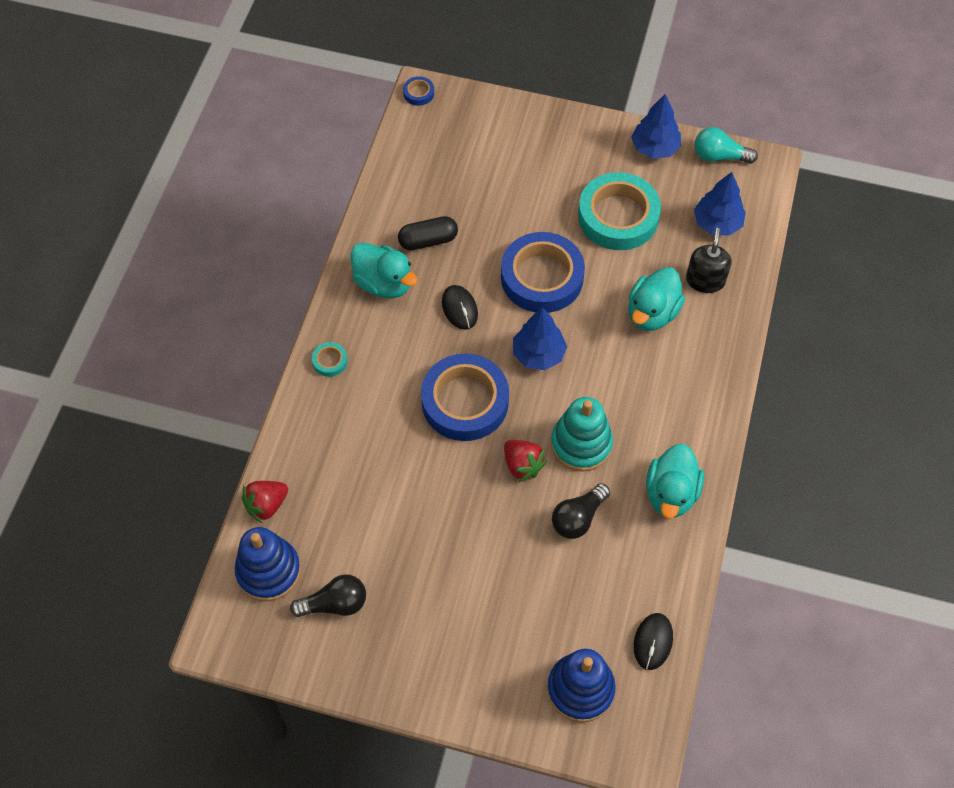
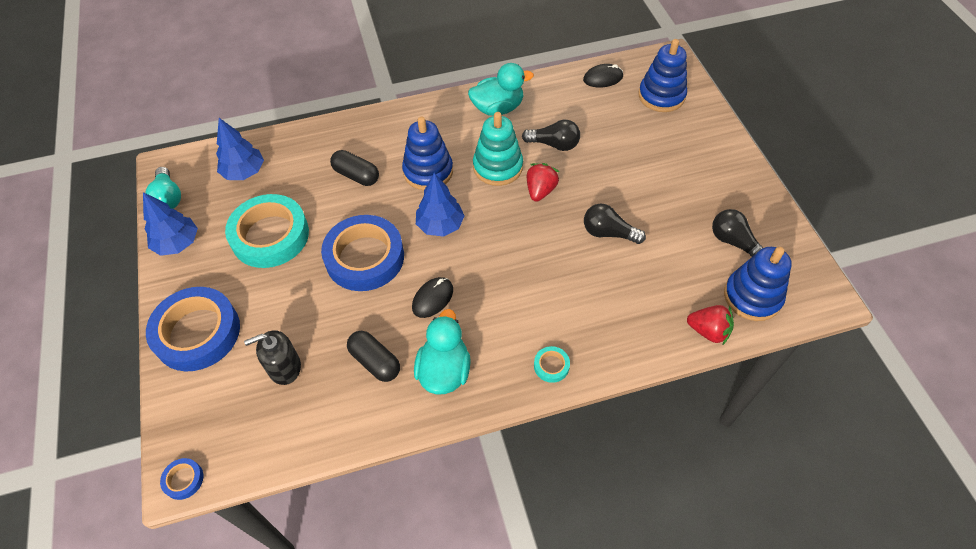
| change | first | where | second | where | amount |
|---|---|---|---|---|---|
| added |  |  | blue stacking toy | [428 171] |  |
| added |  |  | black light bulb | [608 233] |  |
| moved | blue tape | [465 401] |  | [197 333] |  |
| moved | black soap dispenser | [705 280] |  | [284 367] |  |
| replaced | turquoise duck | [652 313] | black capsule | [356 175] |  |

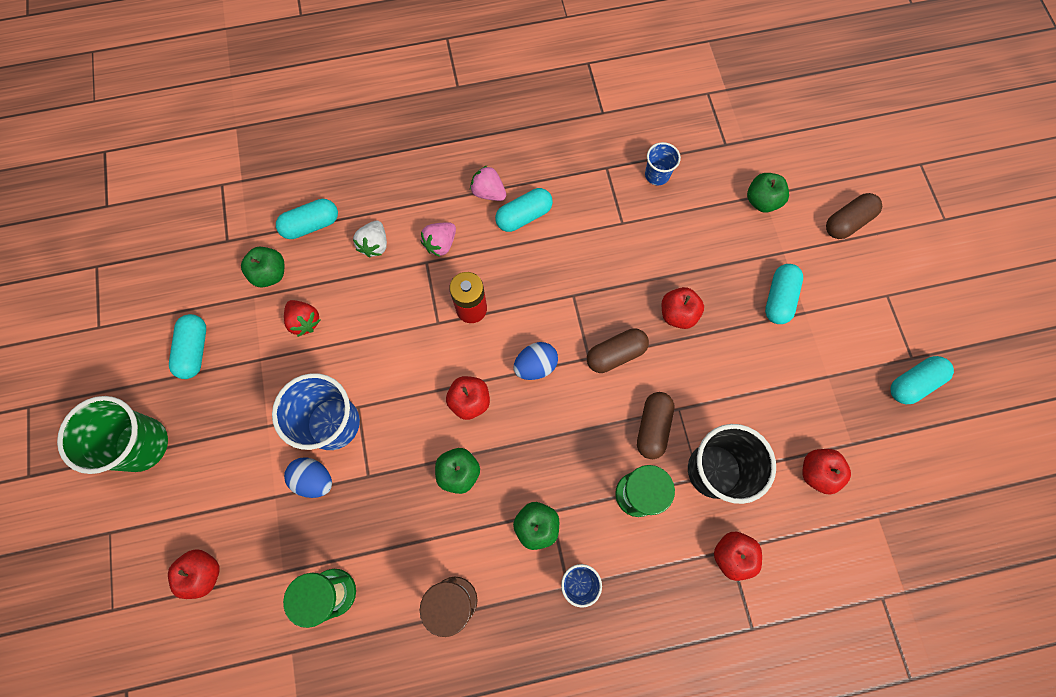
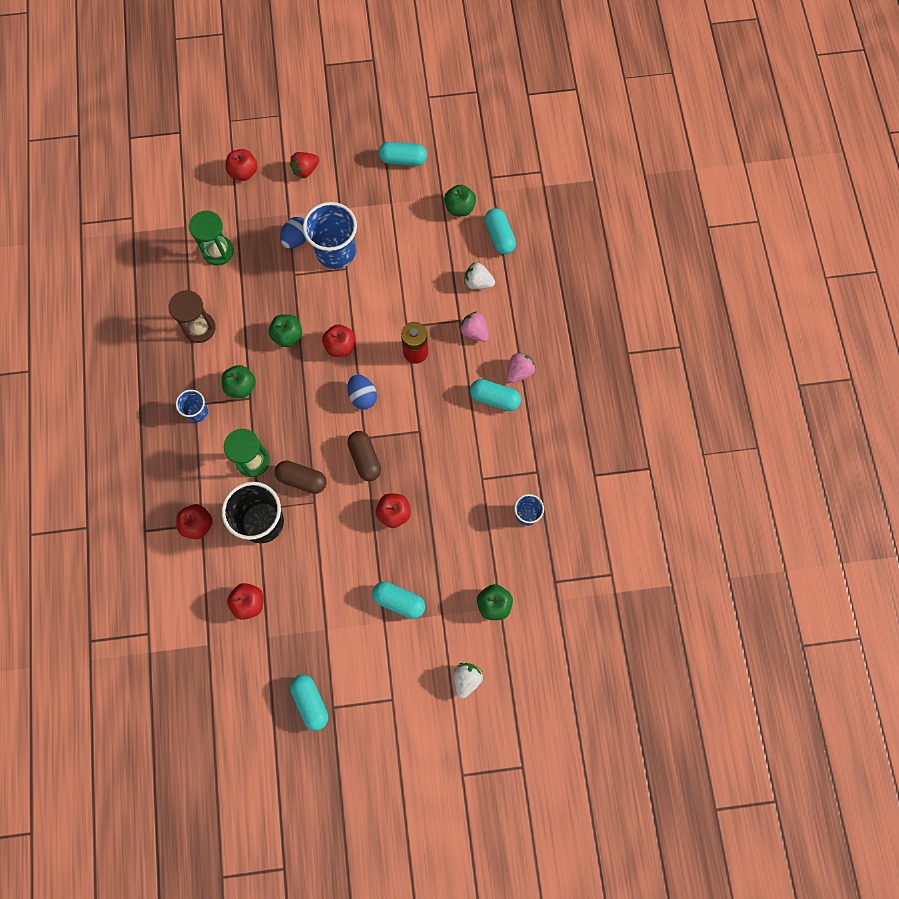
| change | first | where | second | where | amount |
|---|---|---|---|---|---|
| removed | green cup | [142 444] |  |  |  |
| moved | red strawberry | [304 321] |  | [305 170] |  |
| replaced | brown capsule | [847 222] | white strawberry | [466 679] |  |
| turned | turquoise capsule | [524 216] |  | [494 398] | 45 degrees counterclockwise |

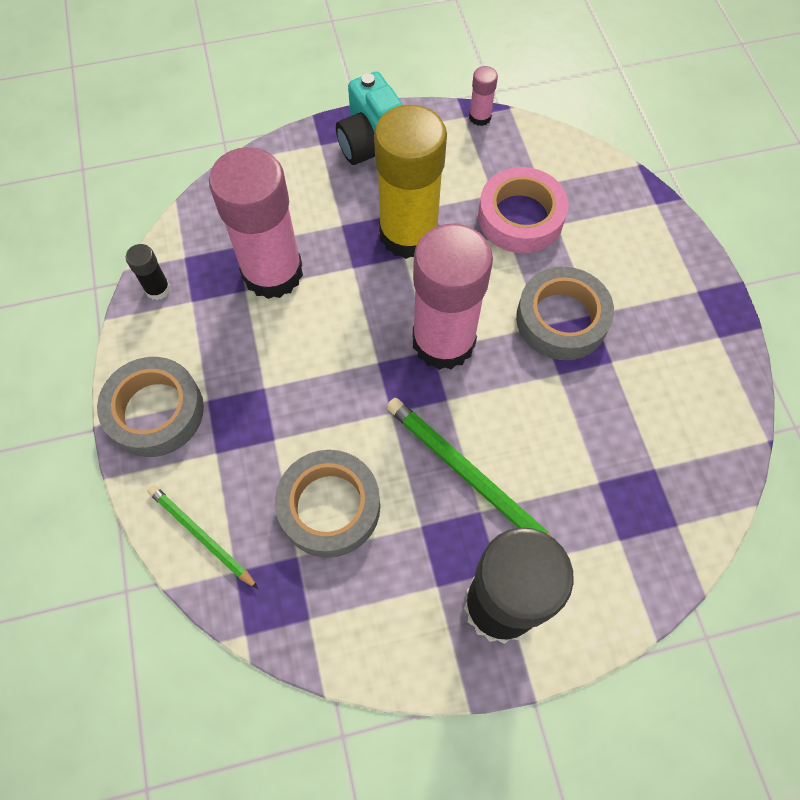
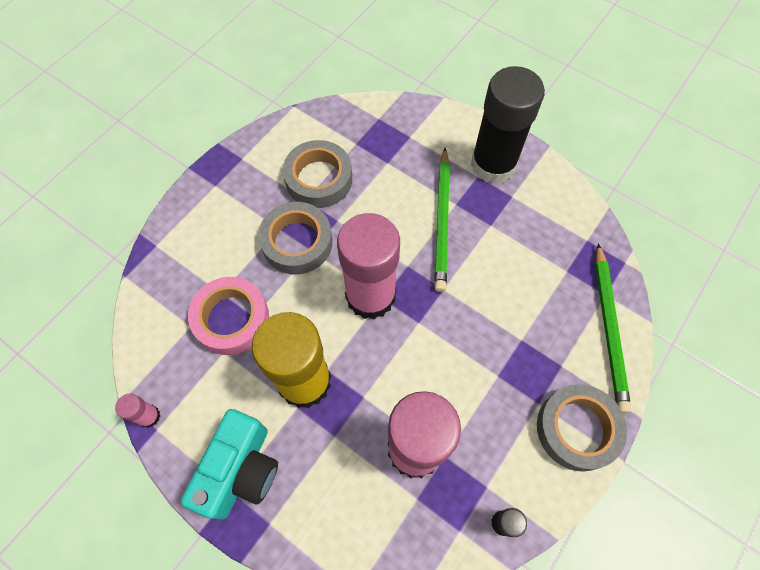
| change | first | where | second | where | amount |
|---|---|---|---|---|---|
| moved | grey tape | [329 507] |  | [319 179] |  |
| resized | green pencil | [201 536] |  | [609 328] | x1.57 |

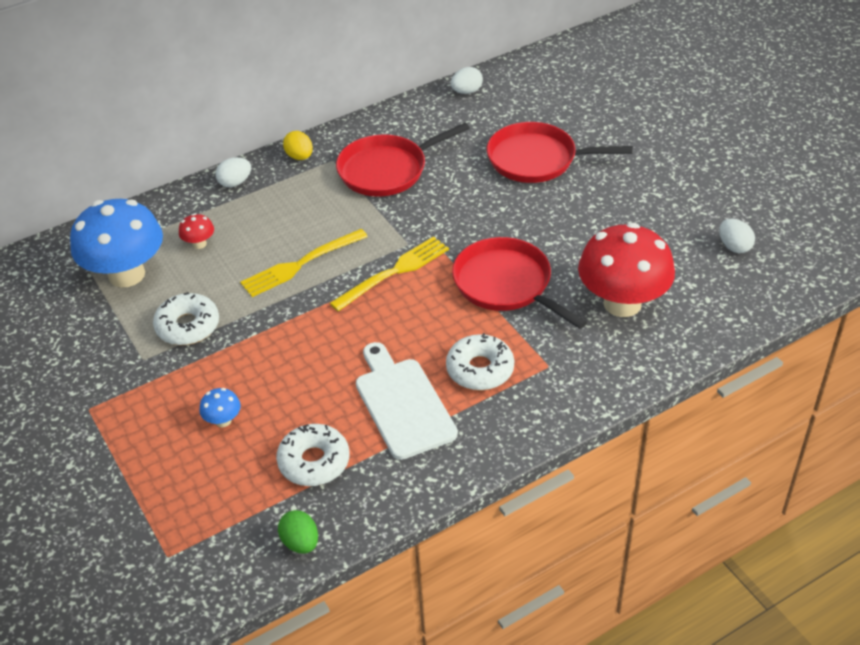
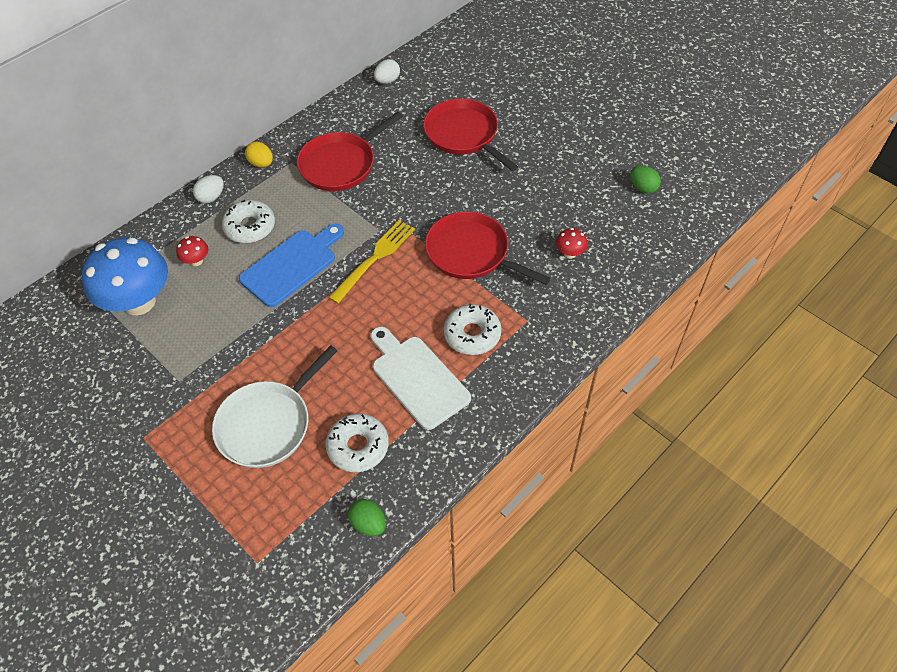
| change | first | where | second | where | amount |
|---|---|---|---|---|---|
| moved | white donut | [188 326] |  | [250 227] |  |
| replaced | blue mushroom | [223 420] | white pan | [268 424] |  |
| replaced | yellow fork | [300 265] | blue cutting board | [292 265] |  |
| recoloured | white egg | [734 246] | green egg | [643 188] |  |
| turned | red pan | [536 159] |  | [463 135] | 60 degrees clockwise |
| resized | red mushroom | [622 303] |  | [569 253] | x0.40 |

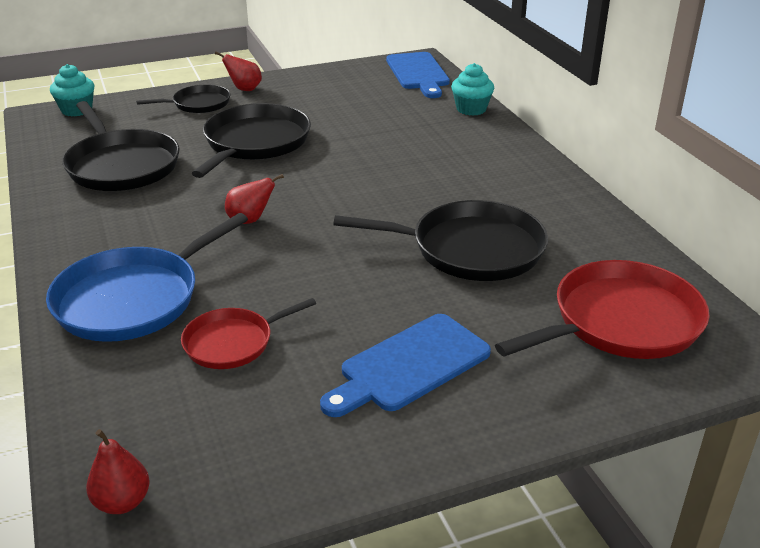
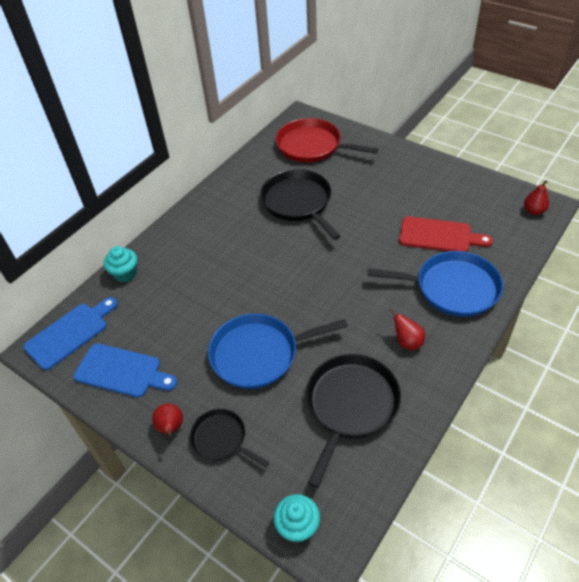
| change | first | where | second | where | amount |
|---|---|---|---|---|---|
| moved | red pear | [250 220] |  | [407 342] |  |
| moved | blue cutting board | [409 365] |  | [122 371] |  |
| replaced | red pan | [233 342] | red cutting board | [439 236] |  |
| recoloured | black pan | [254 143] | blue pan | [259 354] |  |

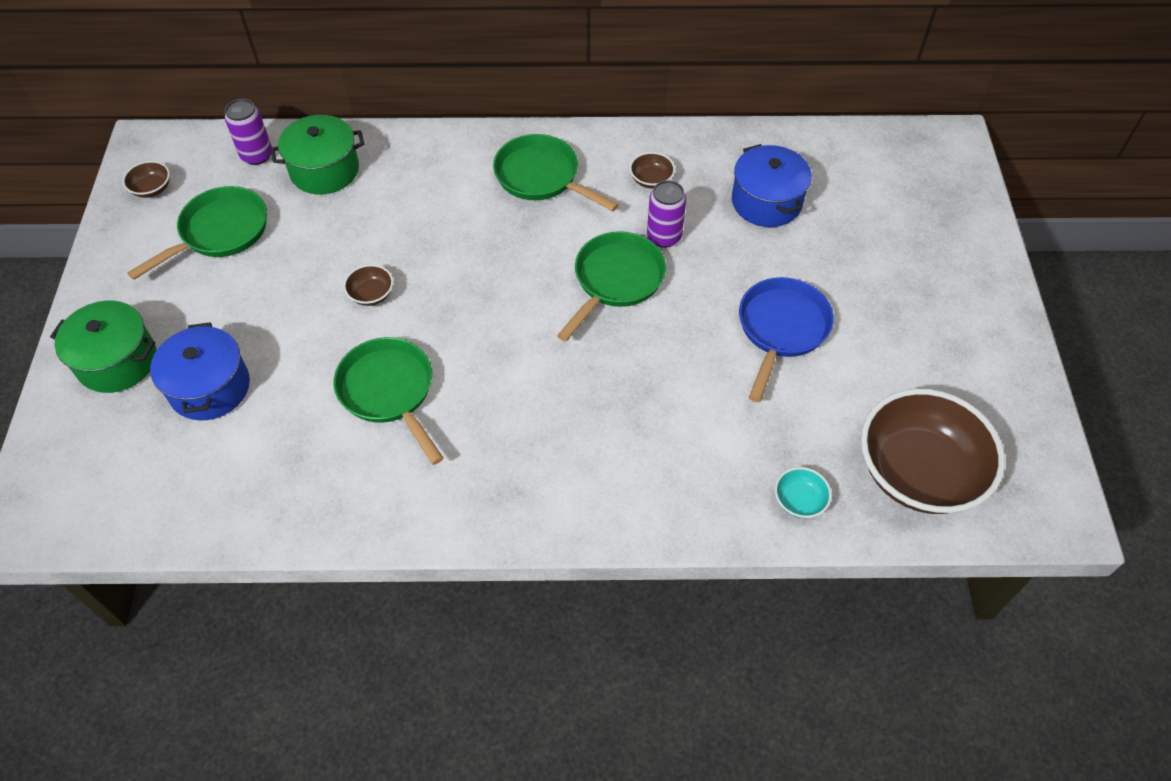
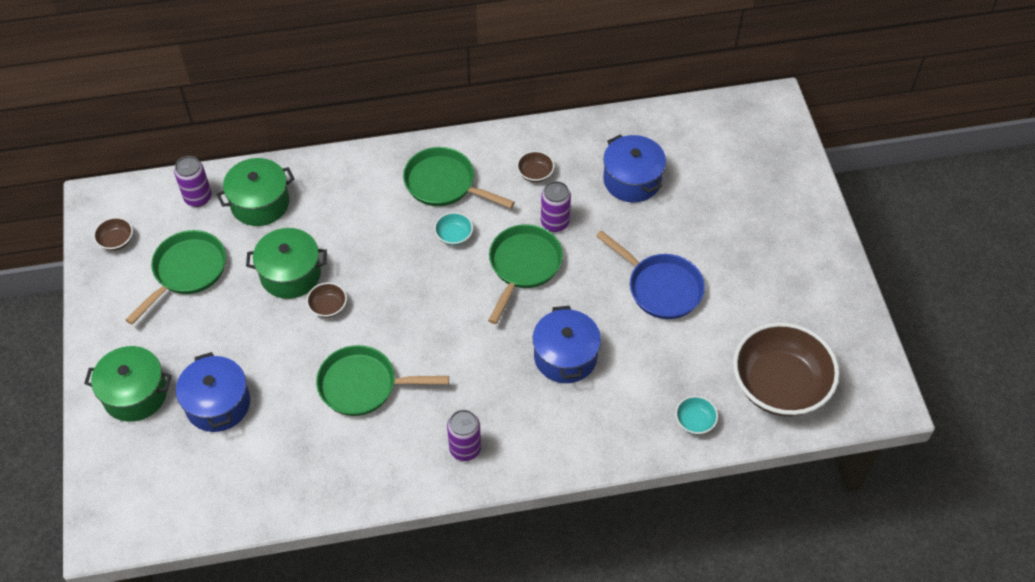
| change | first | where | second | where | amount |
|---|---|---|---|---|---|
| added |  |  | green pot | [290 274] |  |
| added |  |  | turquoise bowl | [454 236] |  |
| added |  |  | purple can | [465 448] |  |
| added |  |  | blue pot | [565 356] |  |
| turned | green pan | [389 392] |  | [363 385] | 45 degrees counterclockwise |
| turned | blue pan | [781 329] |  | [660 287] | 120 degrees clockwise |

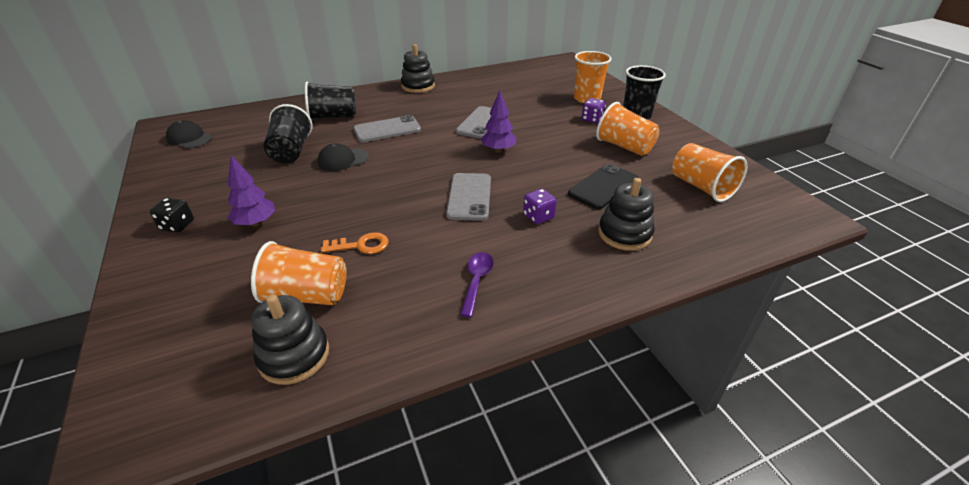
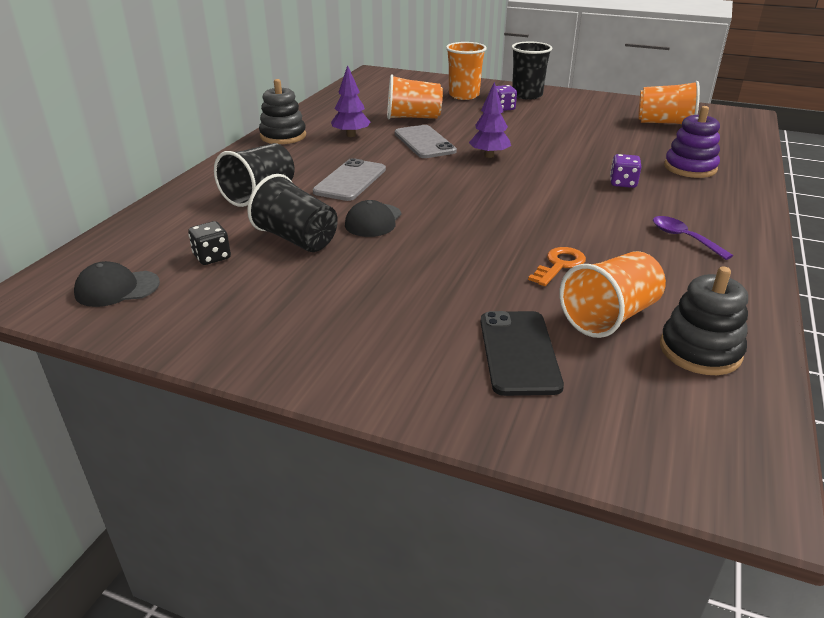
| change | first | where | second | where | amount |
|---|---|---|---|---|---|
| removed | grey phone | [469 197] |  |  |  |
| moved | black dice | [177 225] |  | [212 257] |  |
| moved | purple tree | [256 223] |  | [351 135] |  |
| moved | black phone | [603 187] |  | [519 352] |  |
| moved | orange cup | [624 147] |  | [413 117] |  |
| recoloured | black stacking toy | [624 234] | purple stacking toy | [690 168] |  |

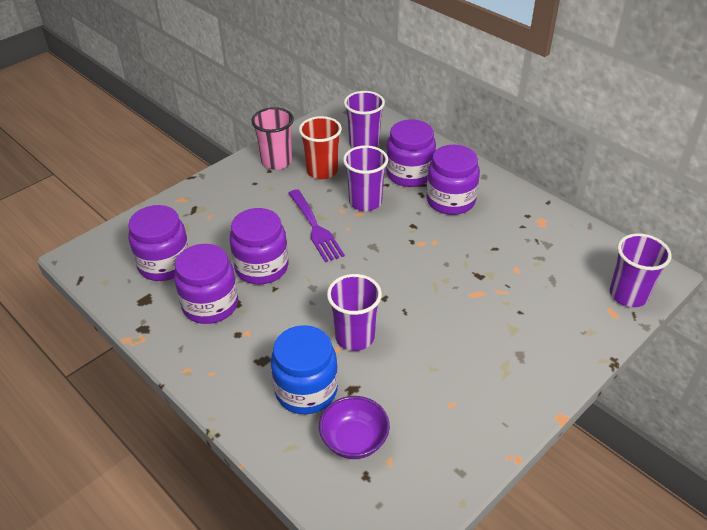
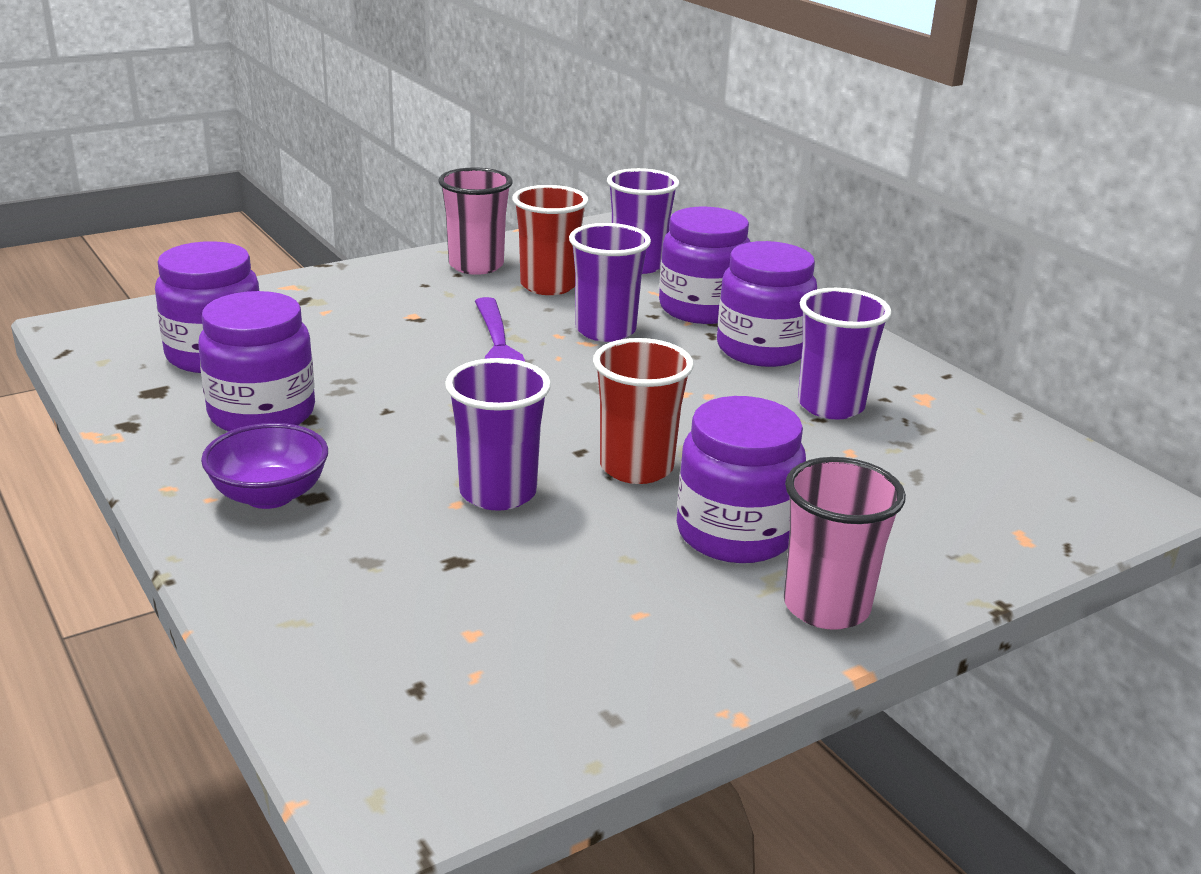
| change | first | where | second | where | amount |
|---|---|---|---|---|---|
| removed | blue jar | [306 390] |  |  |  |
| added |  |  | red cup | [636 467] |  |
| added |  |  | pink cup | [826 607] |  |
| moved | purple jar | [261 267] |  | [735 533] |  |
| moved | purple bowl | [354 440] |  | [269 495] |  |
| moved | purple cup | [628 295] |  | [830 406] |  |

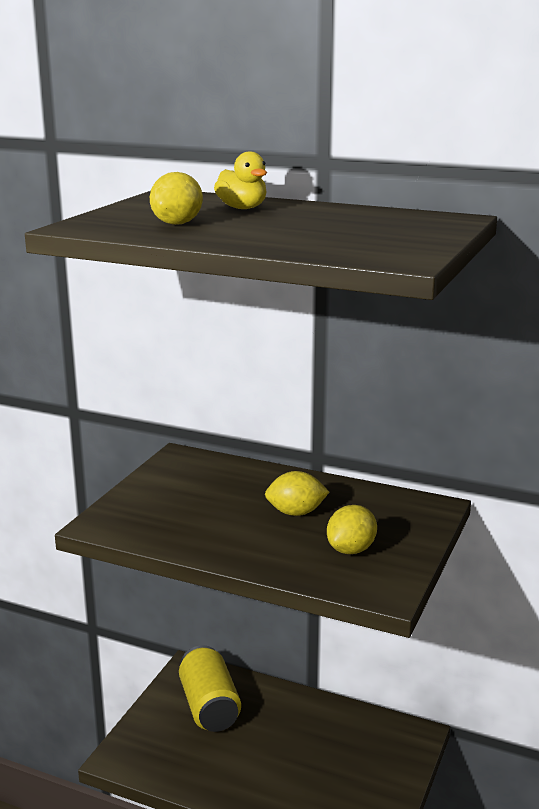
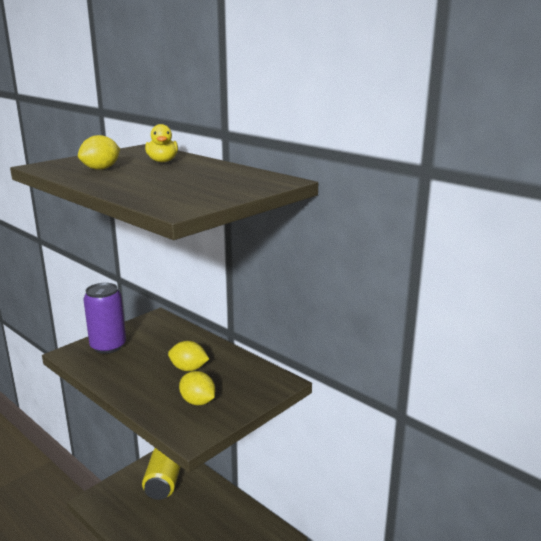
| change | first | where | second | where | amount |
|---|---|---|---|---|---|
| added |  |  | purple can | [108 346] |  |
| turned | yellow lemon | [351 550] |  | [198 402] | 75 degrees clockwise |

